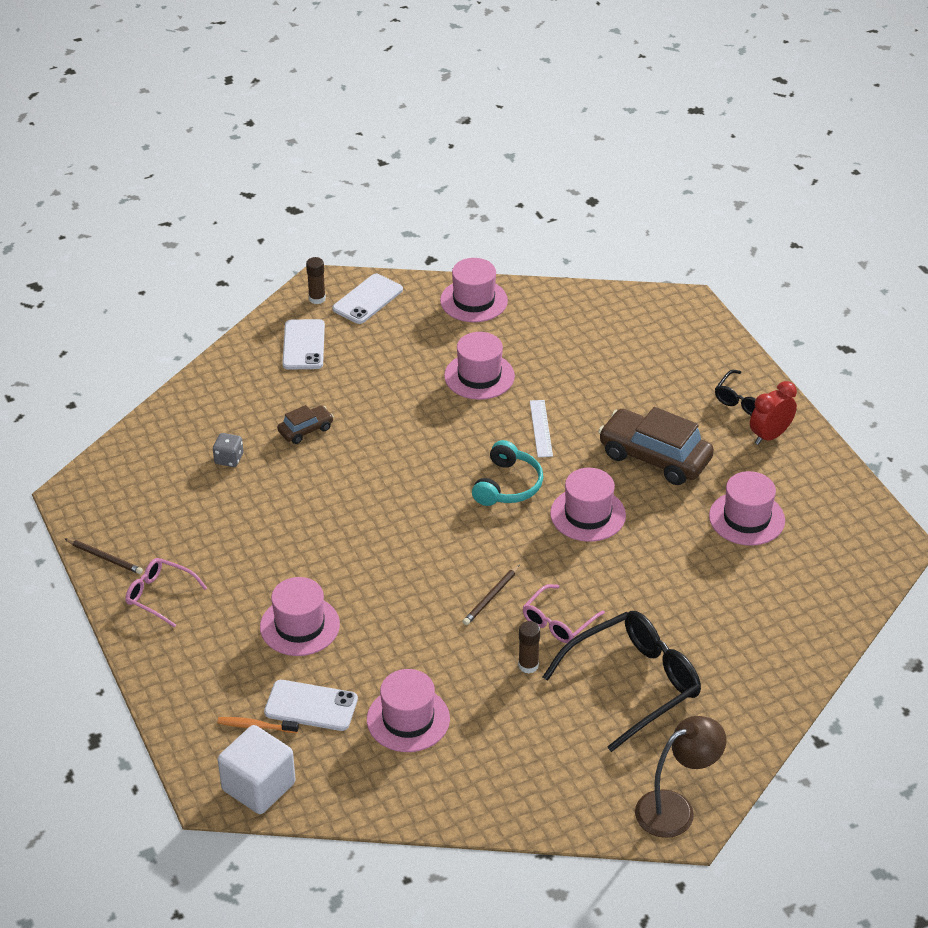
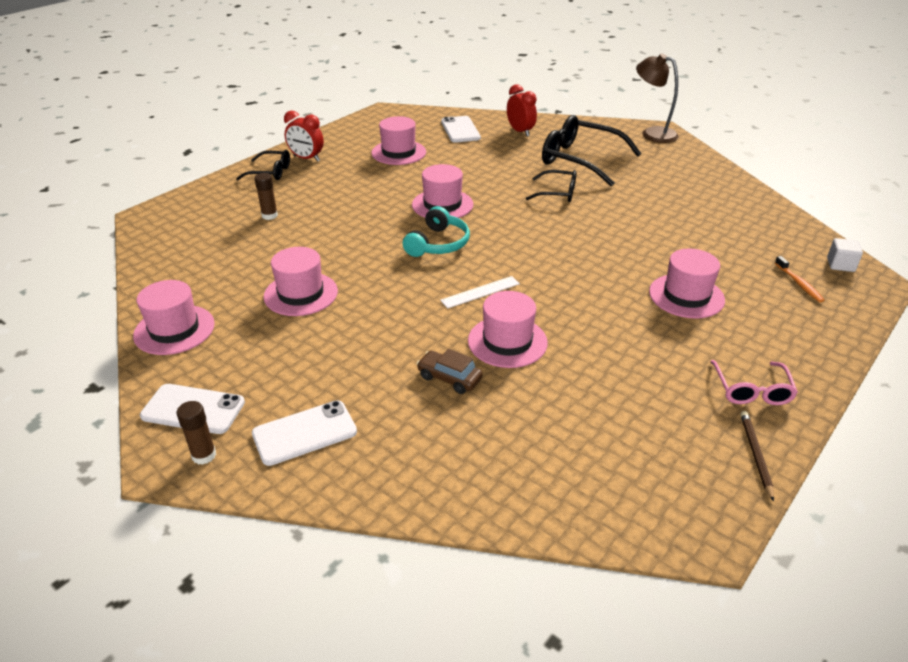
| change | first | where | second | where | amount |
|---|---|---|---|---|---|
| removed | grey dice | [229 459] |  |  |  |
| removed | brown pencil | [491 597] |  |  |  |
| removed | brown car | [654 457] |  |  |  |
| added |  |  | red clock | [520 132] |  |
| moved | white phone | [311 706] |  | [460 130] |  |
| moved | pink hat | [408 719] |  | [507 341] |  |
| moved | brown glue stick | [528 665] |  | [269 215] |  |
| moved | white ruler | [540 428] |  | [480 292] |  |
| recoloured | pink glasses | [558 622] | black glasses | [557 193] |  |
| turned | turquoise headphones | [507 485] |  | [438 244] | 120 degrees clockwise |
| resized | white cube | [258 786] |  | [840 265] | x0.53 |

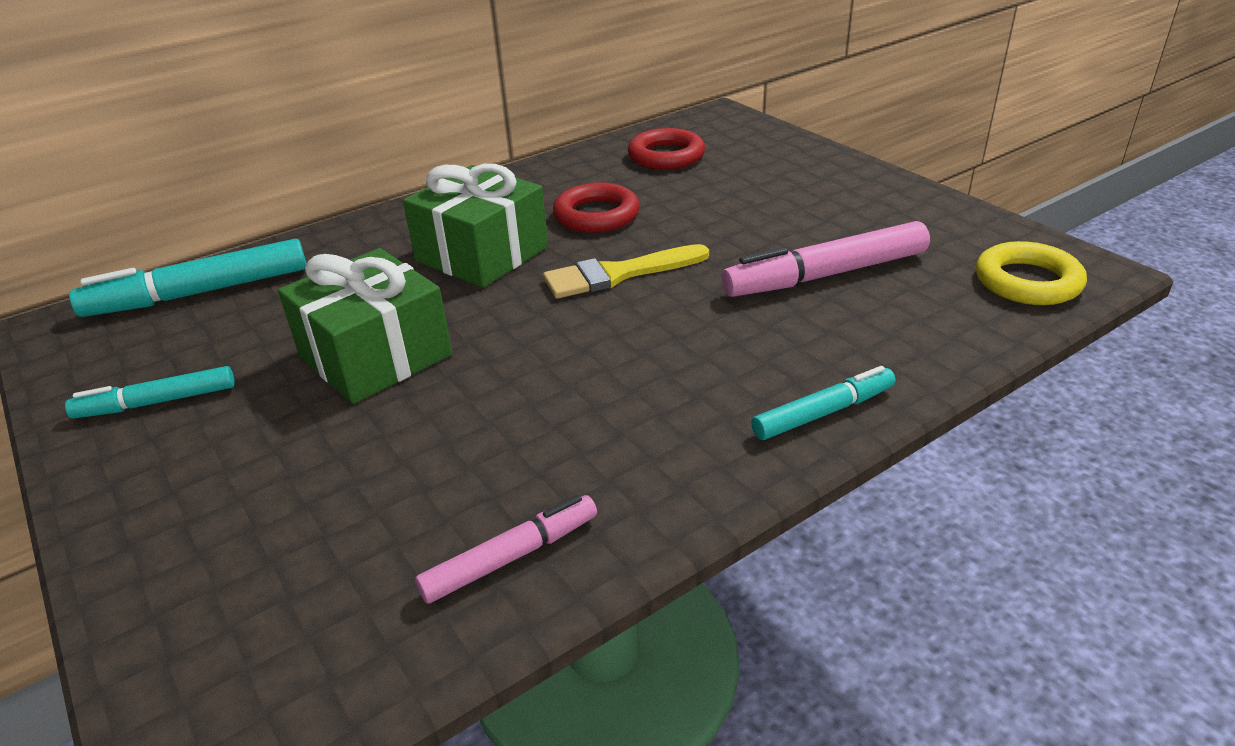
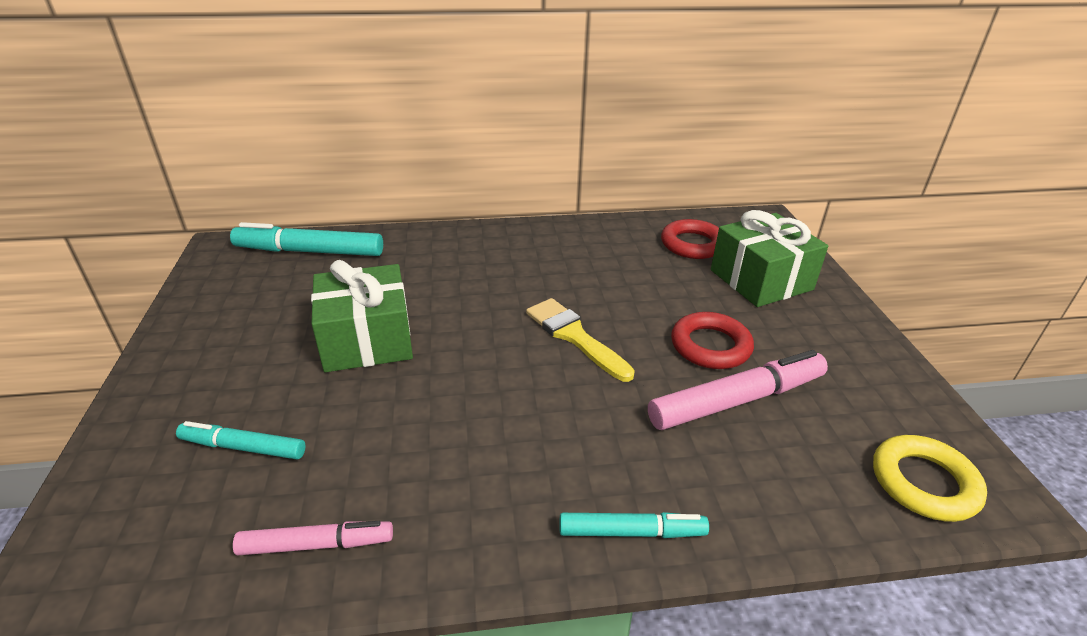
| change | first | where | second | where | amount |
|---|---|---|---|---|---|
| moved | turquoise marker | [157 402] |  | [243 447] |  |
| moved | green gift | [482 254] |  | [761 280] |  |
| moved | red ring | [596 215] |  | [710 346] |  |
| turned | yellow brush | [618 274] |  | [574 336] | 45 degrees clockwise |
| turned | pink marker | [825 275] |  | [737 400] | 150 degrees clockwise |

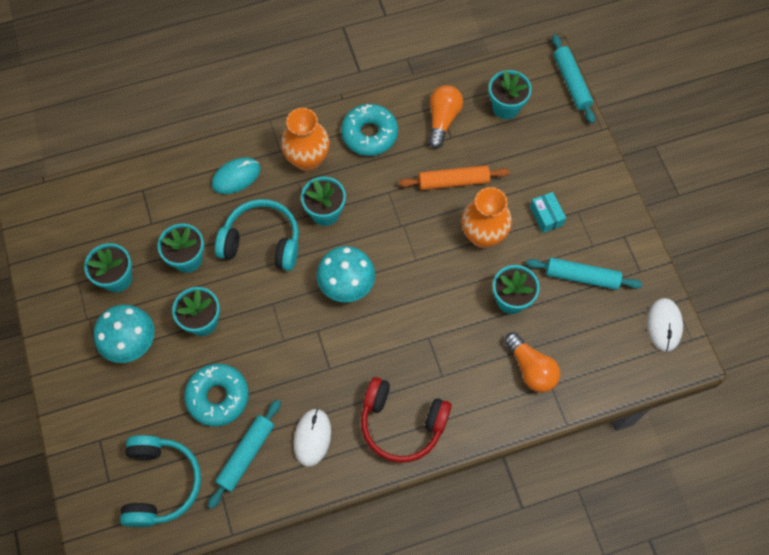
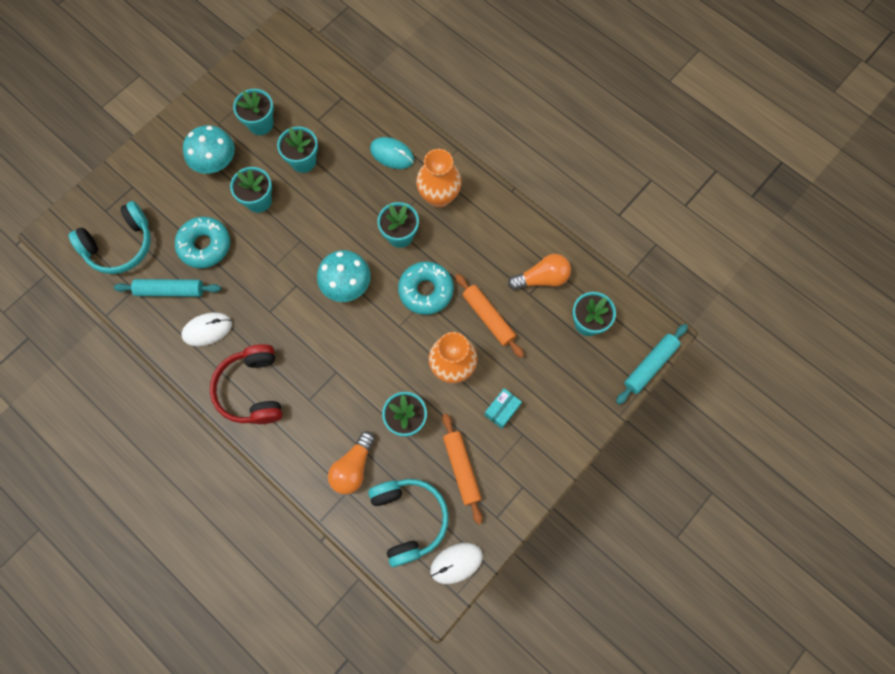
| change | first | where | second | where | amount |
|---|---|---|---|---|---|
| moved | turquoise headphones | [262 242] |  | [409 519] |  |
| moved | turquoise donut | [369 134] |  | [426 291] |  |
| recoloured | turquoise rolling pin | [582 276] | orange rolling pin | [462 468] |  |

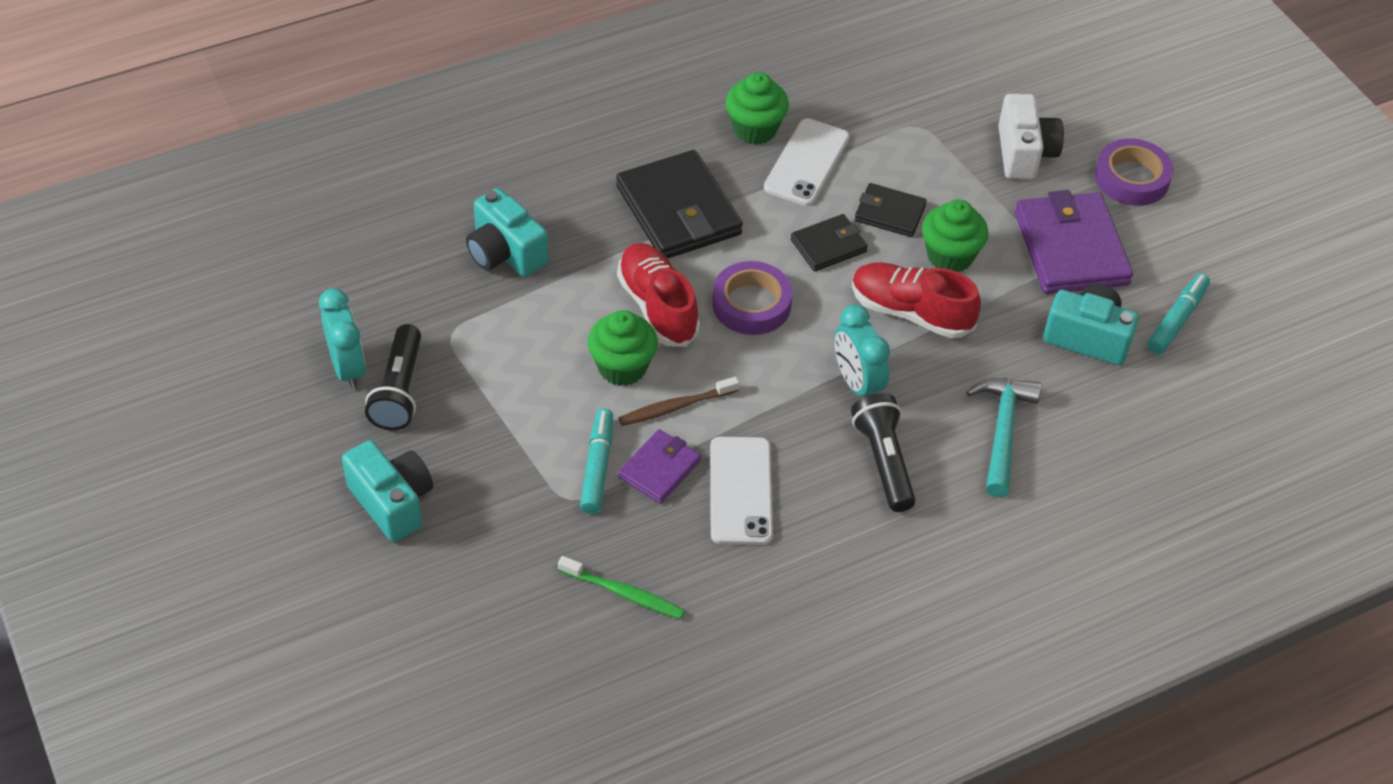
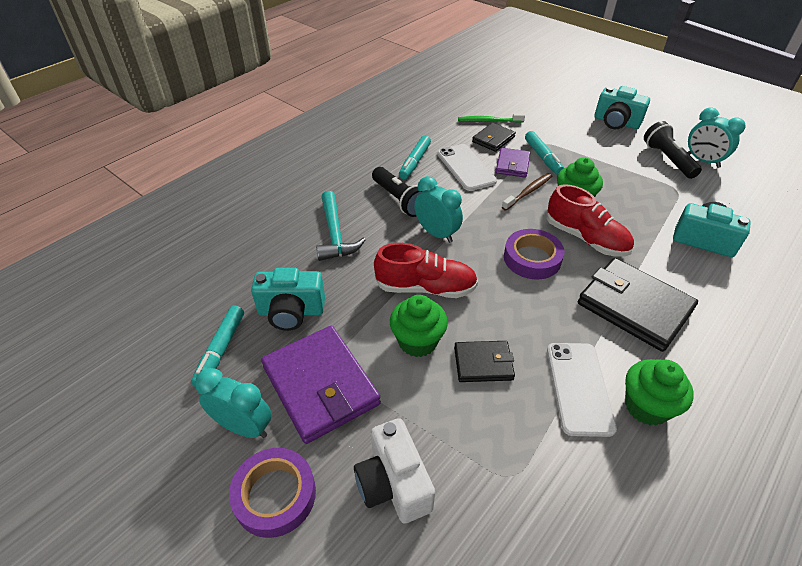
| change | first | where | second | where | amount |
|---|---|---|---|---|---|
| added |  |  | turquoise clock | [244 427] |  |
| added |  |  | turquoise marker | [414 162] |  |
| moved | black wallet | [828 246] |  | [493 139] |  |

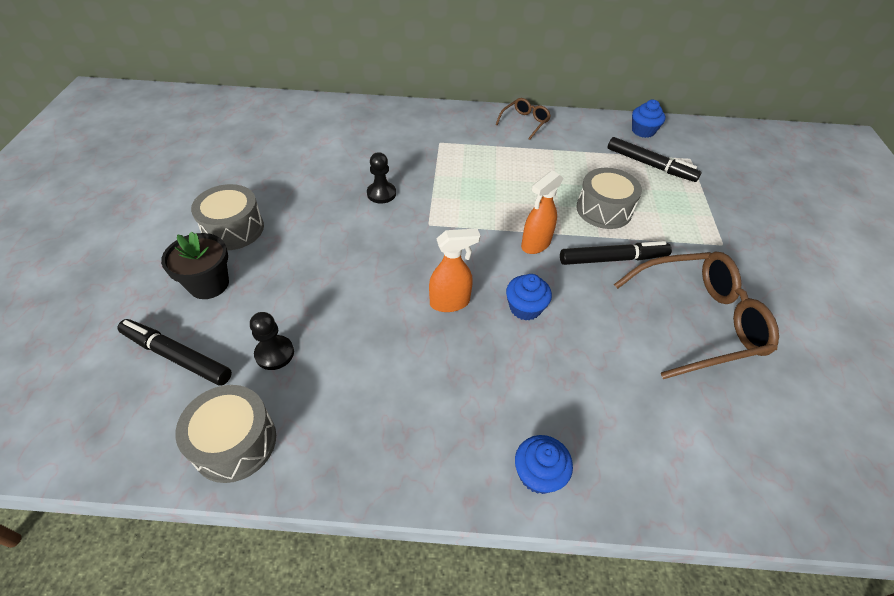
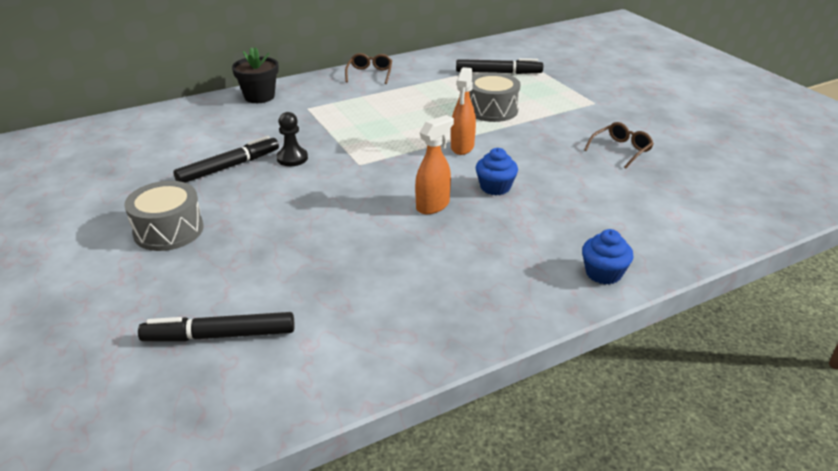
| change | first | where | second | where | amount |
|---|---|---|---|---|---|
| removed | grey drum | [235 442] |  |  |  |
| removed | black pawn | [274 353] |  |  |  |
| removed | blue cupcake | [643 131] |  |  |  |
| moved | black flower pot | [209 284] |  | [259 97] |  |
| moved | black marker | [613 259] |  | [229 167] |  |
| resized | brown glasses | [698 320] |  | [621 150] | x0.49 |

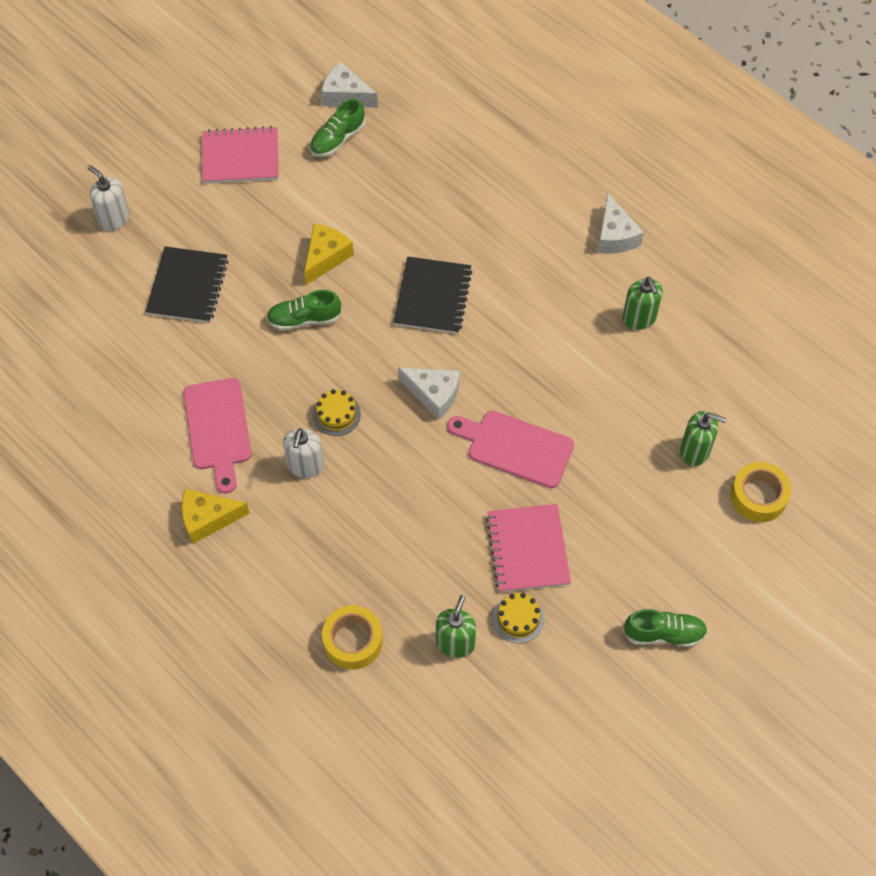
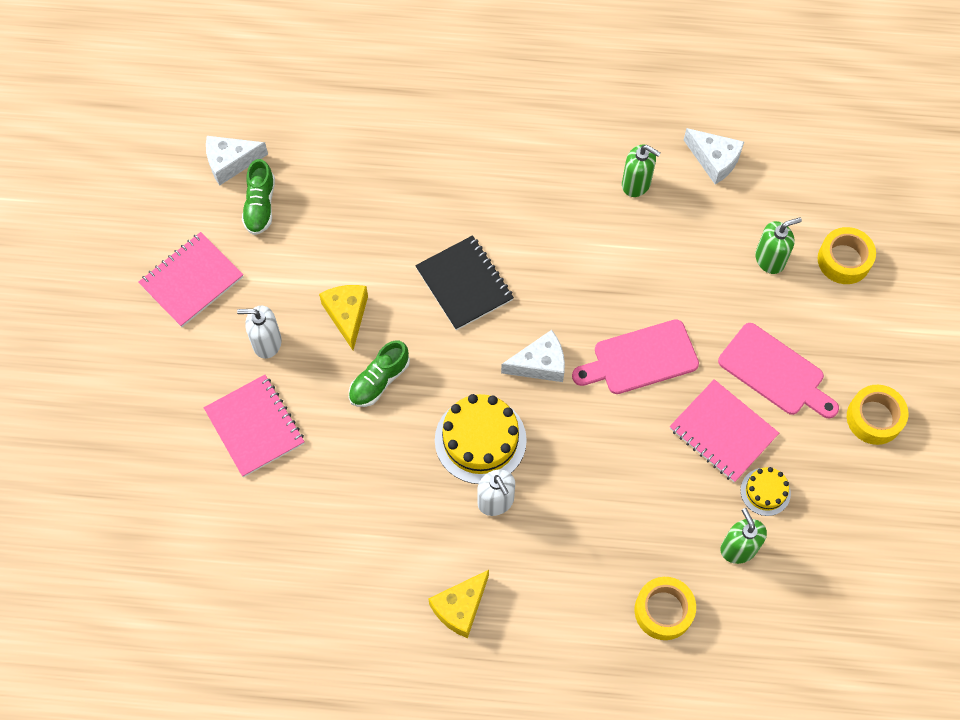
| change | first | where | second | where | amount |
|---|---|---|---|---|---|
| moved | white soap dispenser | [114 218] |  | [266 342] |  |
| moved | pink cutting board | [218 429] |  | [775 372] |  |
| moved | white cheese | [615 236] |  | [714 160] |  |
| replaced | green shoe | [664 634] | yellow tape | [874 418] |  |
| recoloured | black notebook | [188 286] | pink notebook | [255 426] |  |
| resized | yellow cake | [336 414] |  | [480 440] | x1.87 |

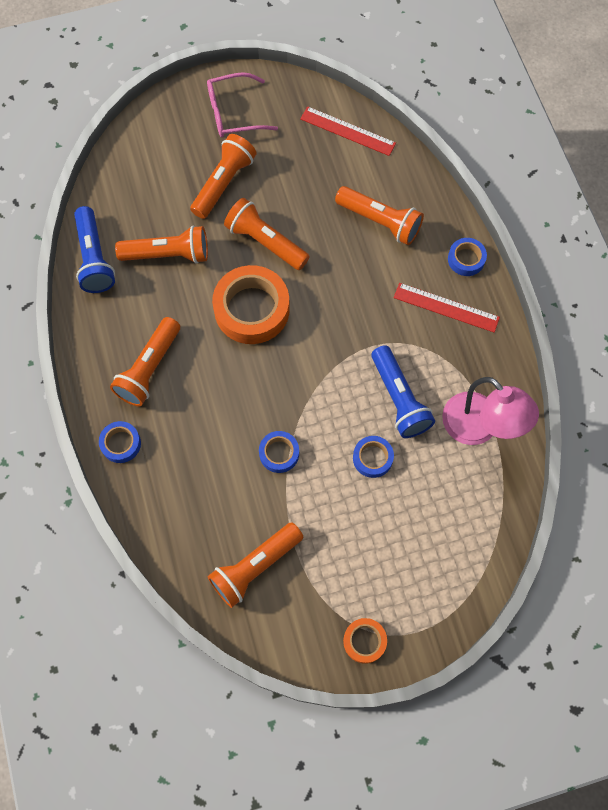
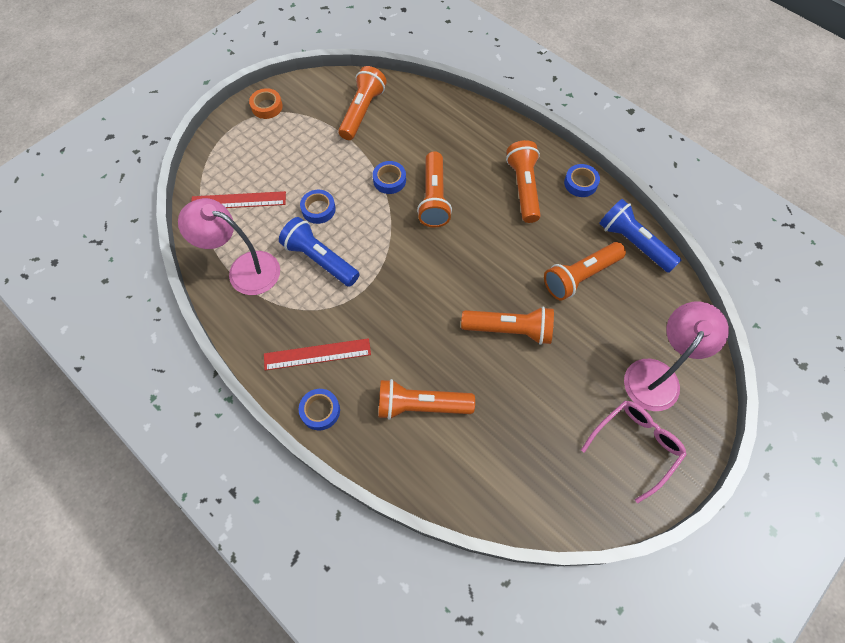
| change | first | where | second | where | amount |
|---|---|---|---|---|---|
| removed | orange tape | [252 309] |  |  |  |
| added |  |  | pink lamp | [657 375] |  |
| moved | blue tape | [121 444] |  | [580 183] |  |
| moved | orange flashlight | [224 183] |  | [434 198] |  |
| moved | red ruler | [347 131] |  | [238 200] |  |

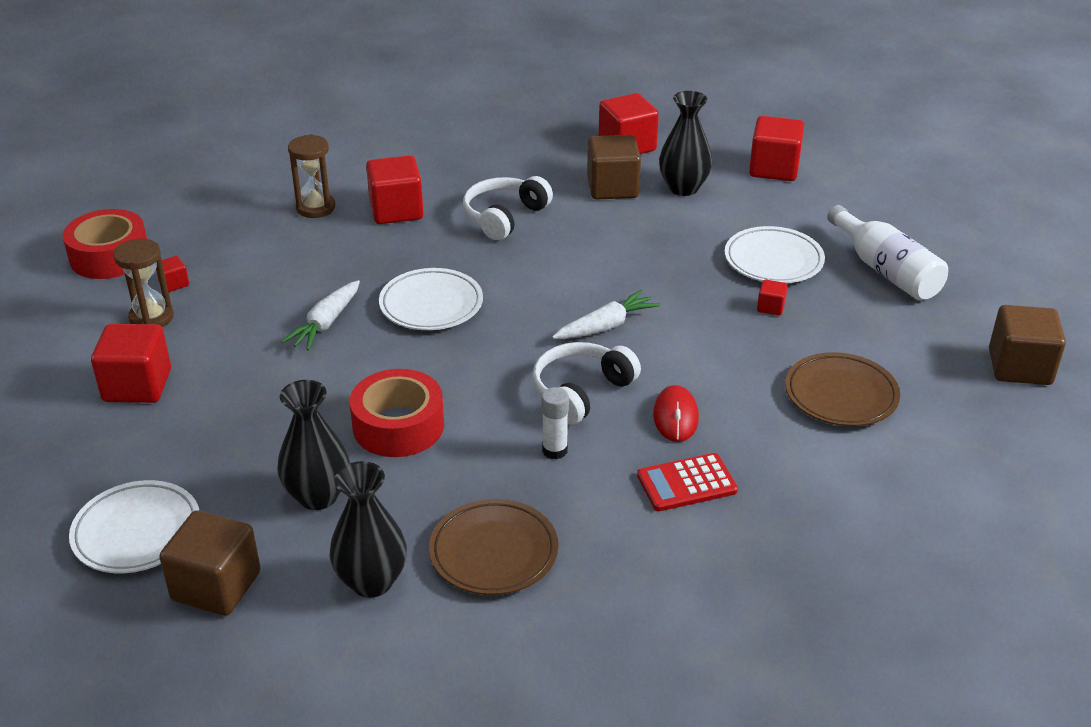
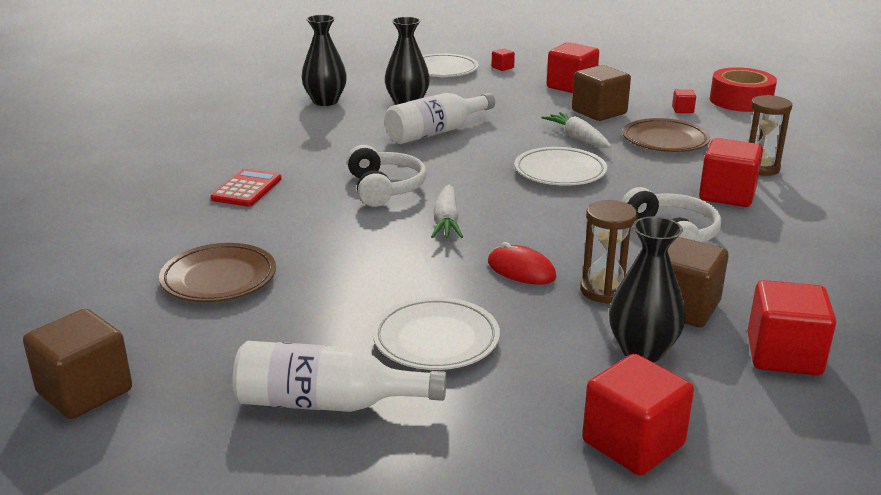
| change | first | where | second | where | amount |
|---|---|---|---|---|---|
| removed | white glue stick | [554 450] |  |  |  |
| moved | brown hourglass | [151 317] |  | [604 290] |  |
| moved | brown cube | [216 586] |  | [599 112] |  |
| moved | brown plate | [493 552] |  | [665 141] |  |
| moved | red mouse | [675 417] |  | [521 270] |  |
| moved | red cube | [770 307] |  | [502 68] |  |
| replaced | red tape | [398 426] | white bottle | [436 132] |  |

